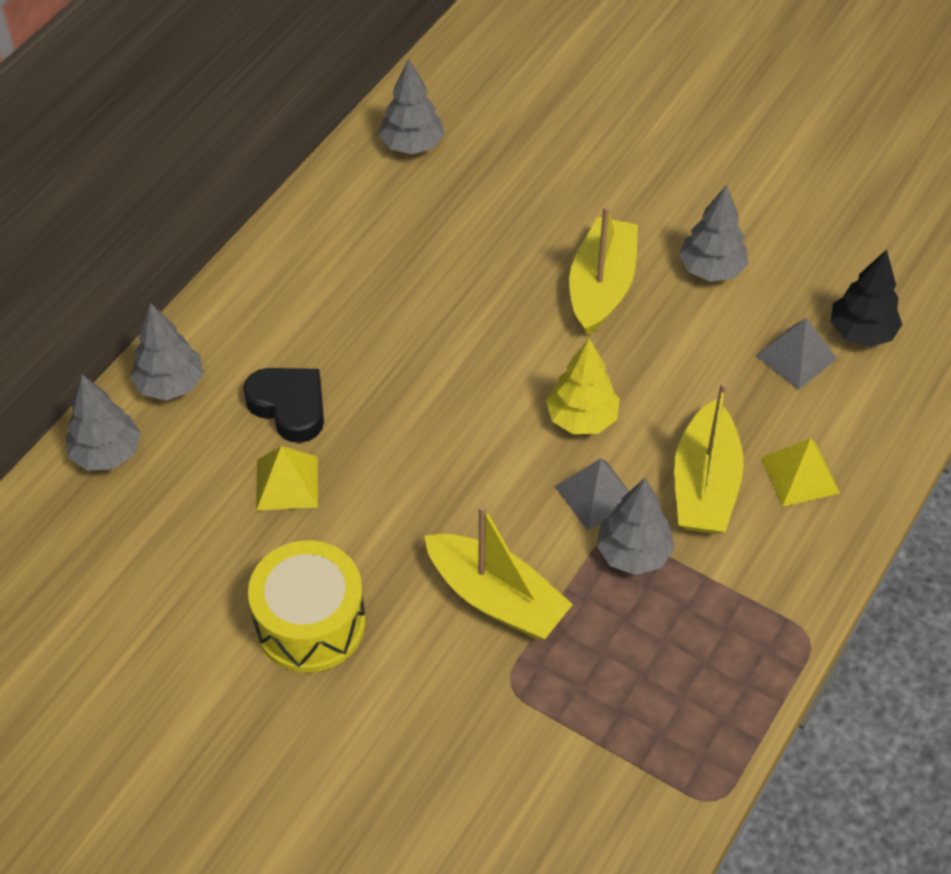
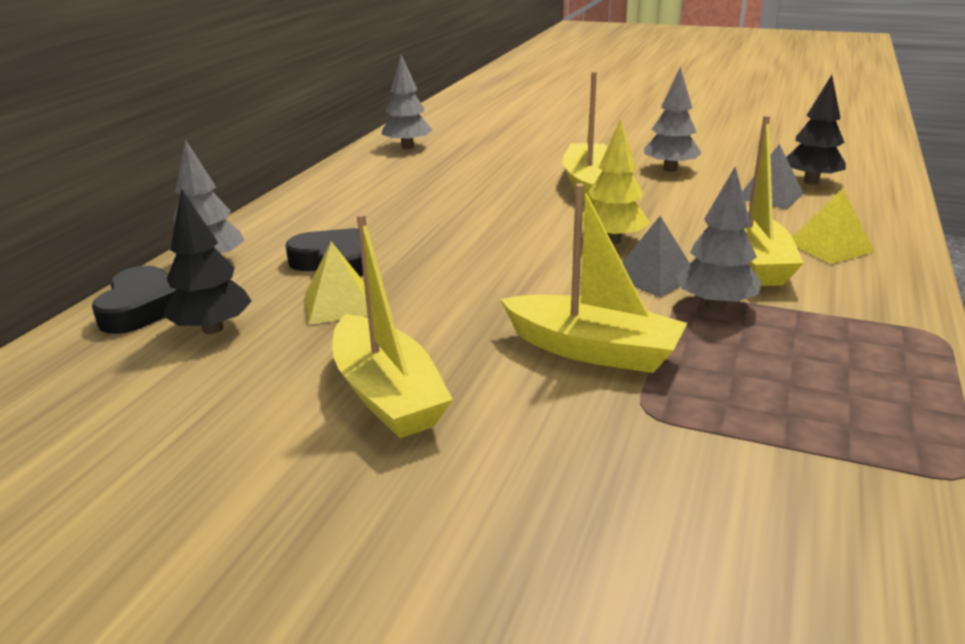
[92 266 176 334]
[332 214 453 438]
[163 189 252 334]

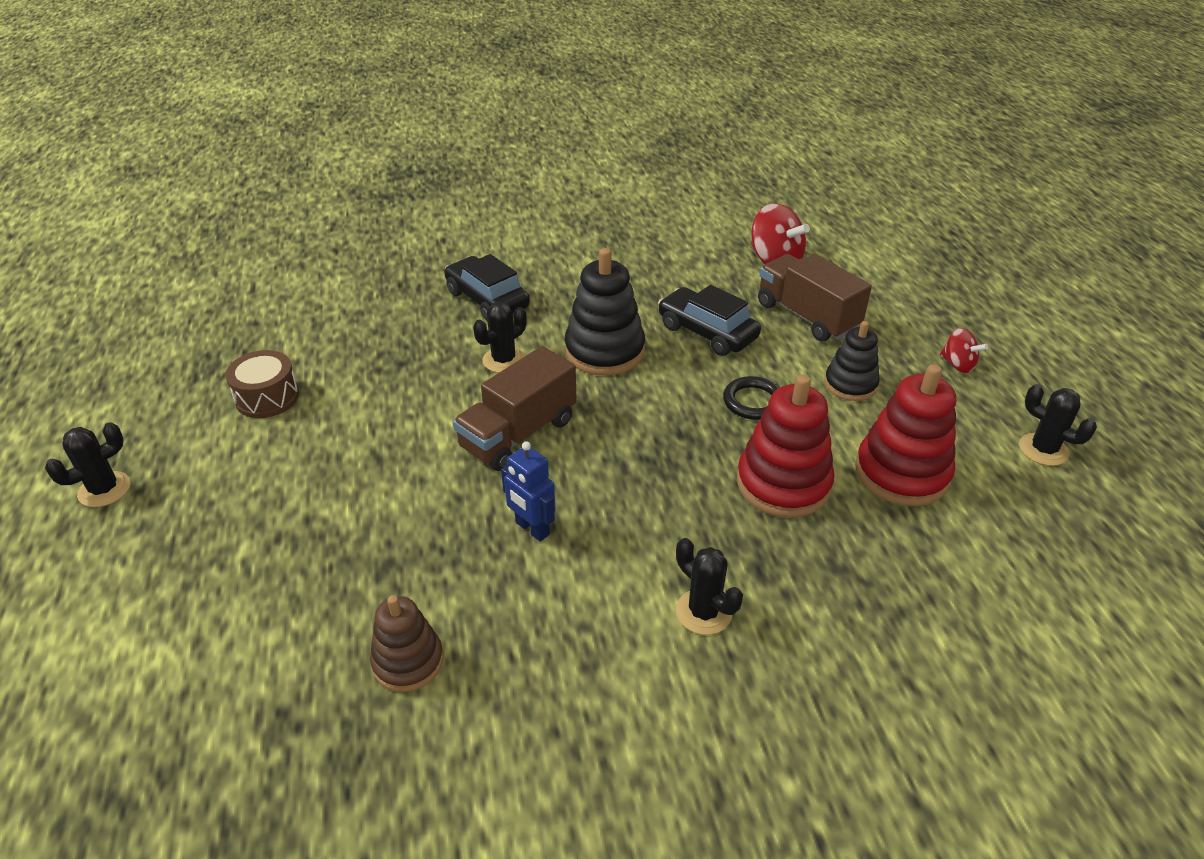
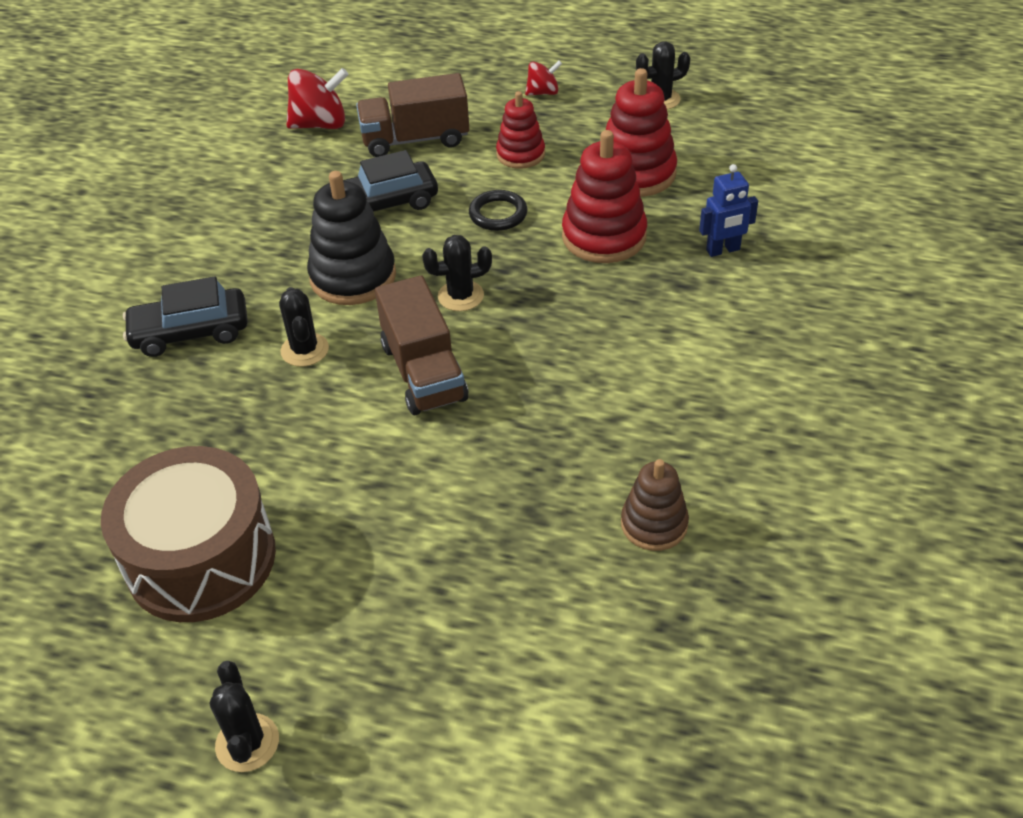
[496 91 545 169]
[101 446 276 622]
[699 164 758 257]
[422 235 492 311]

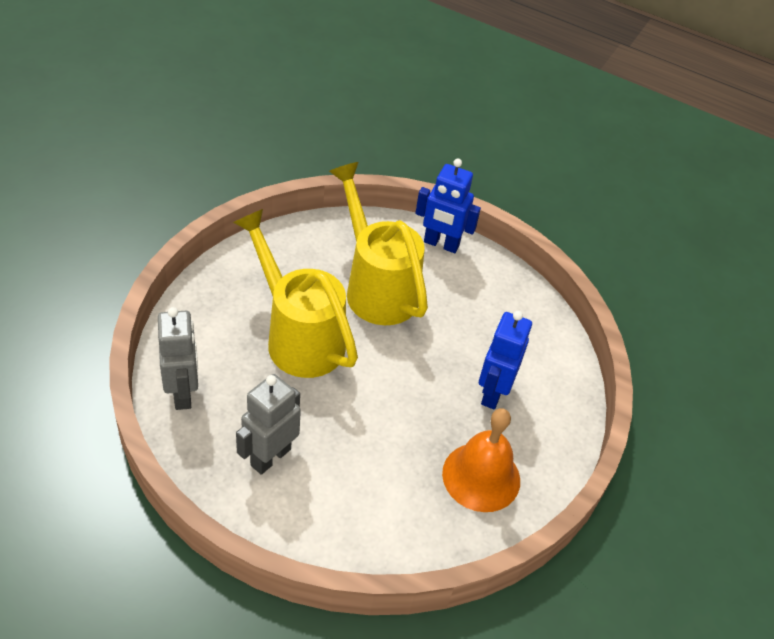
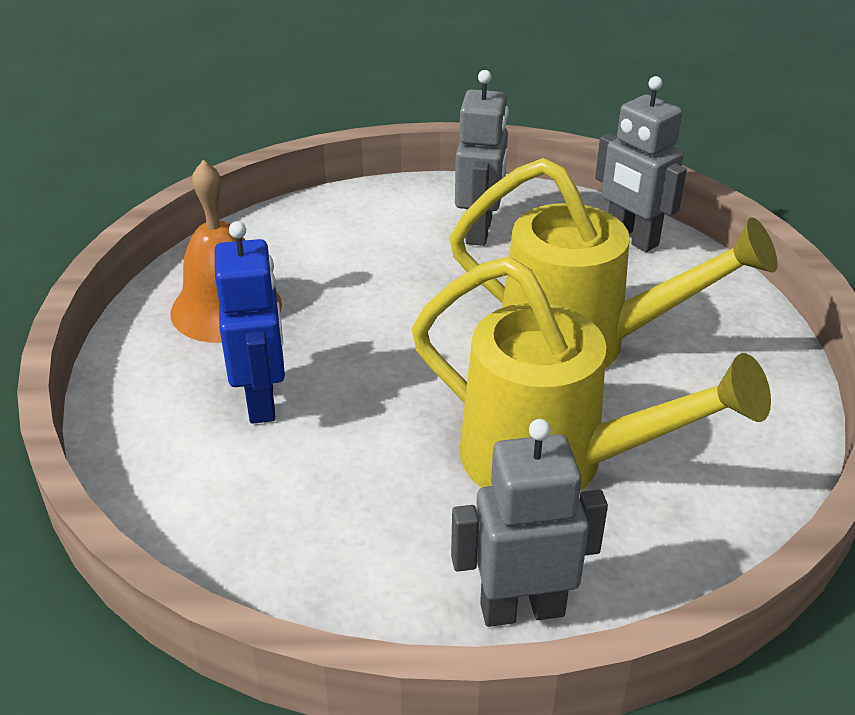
[451 419 608 627]

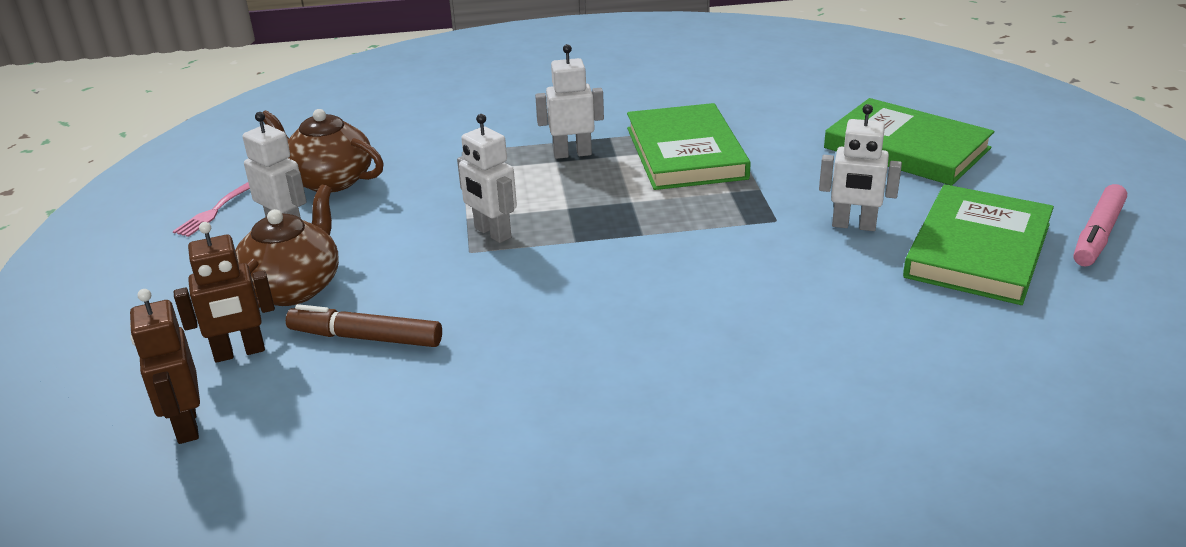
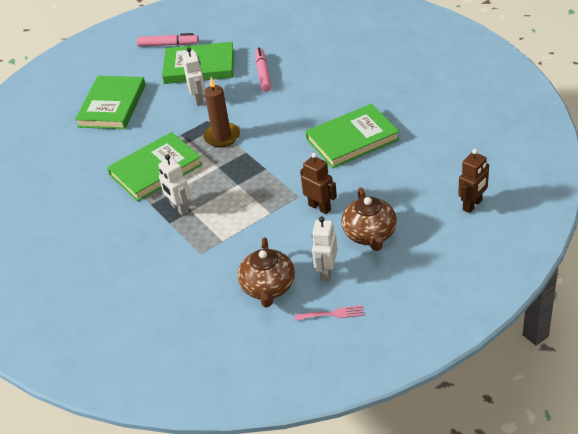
[457 114 517 243] (first image)
[341 187 397 251]
[300 153 337 214]
[286 304 442 347] (first image)
[255 48 272 92]
[203 77 240 147]
[305 104 400 168]

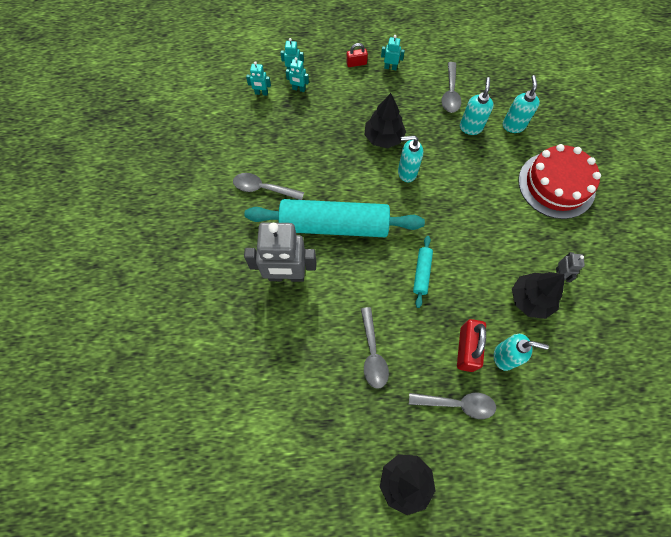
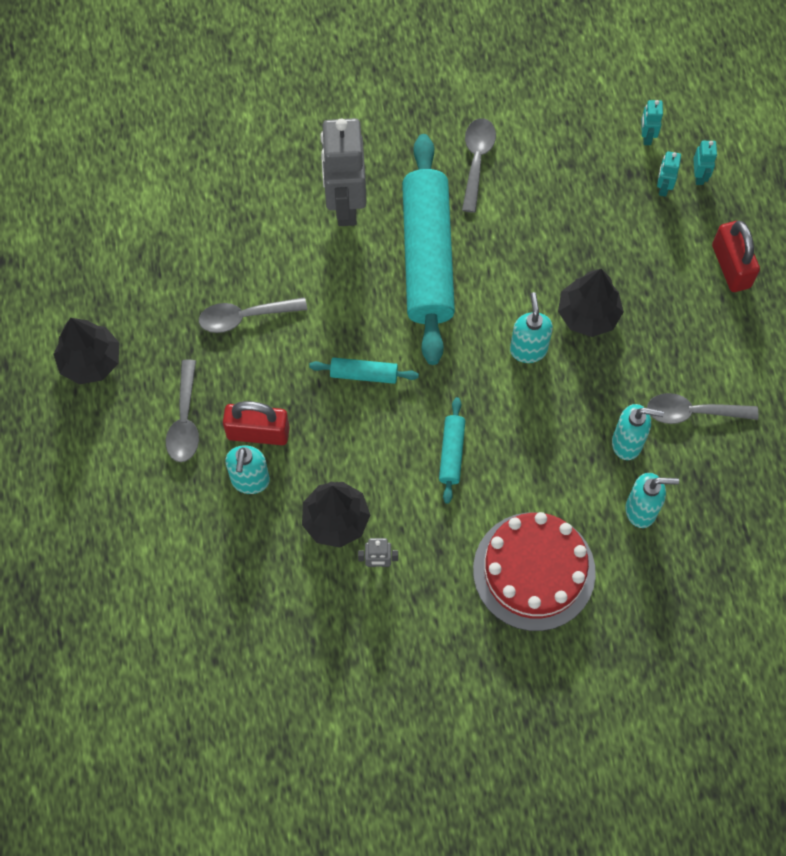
[381 35 405 70] (first image)
[712 221 760 292]
[439 397 465 504]

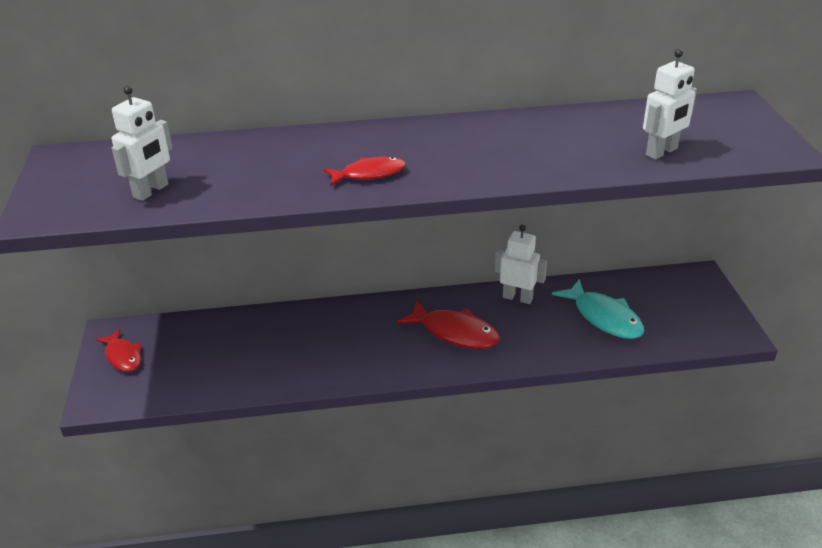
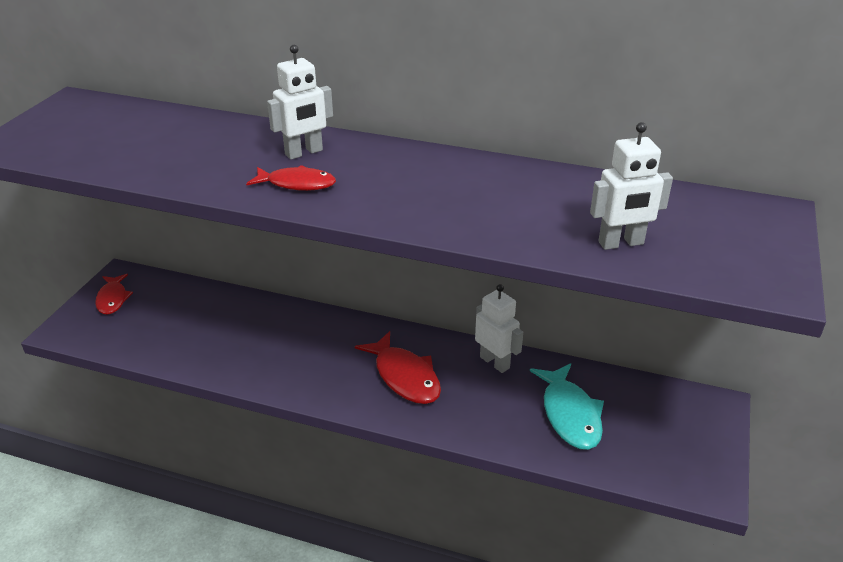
[267 45 333 160]

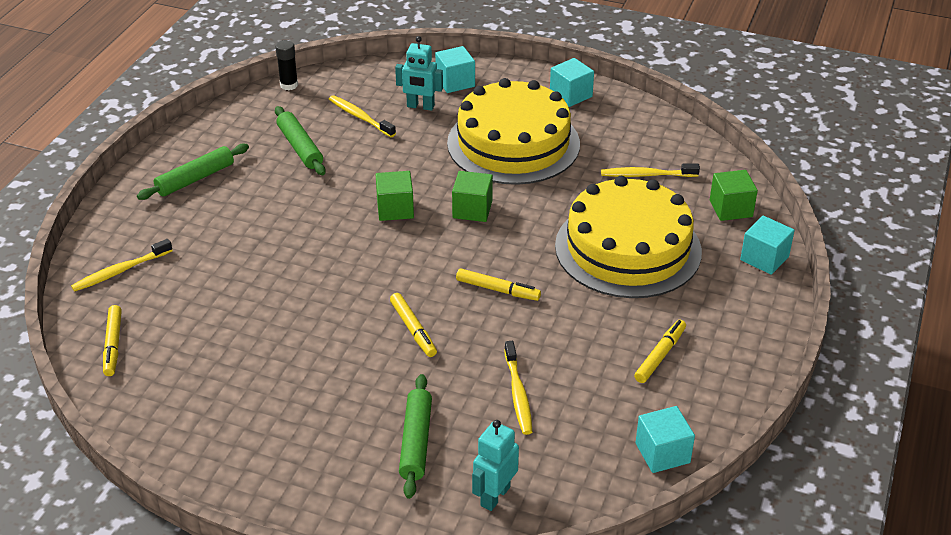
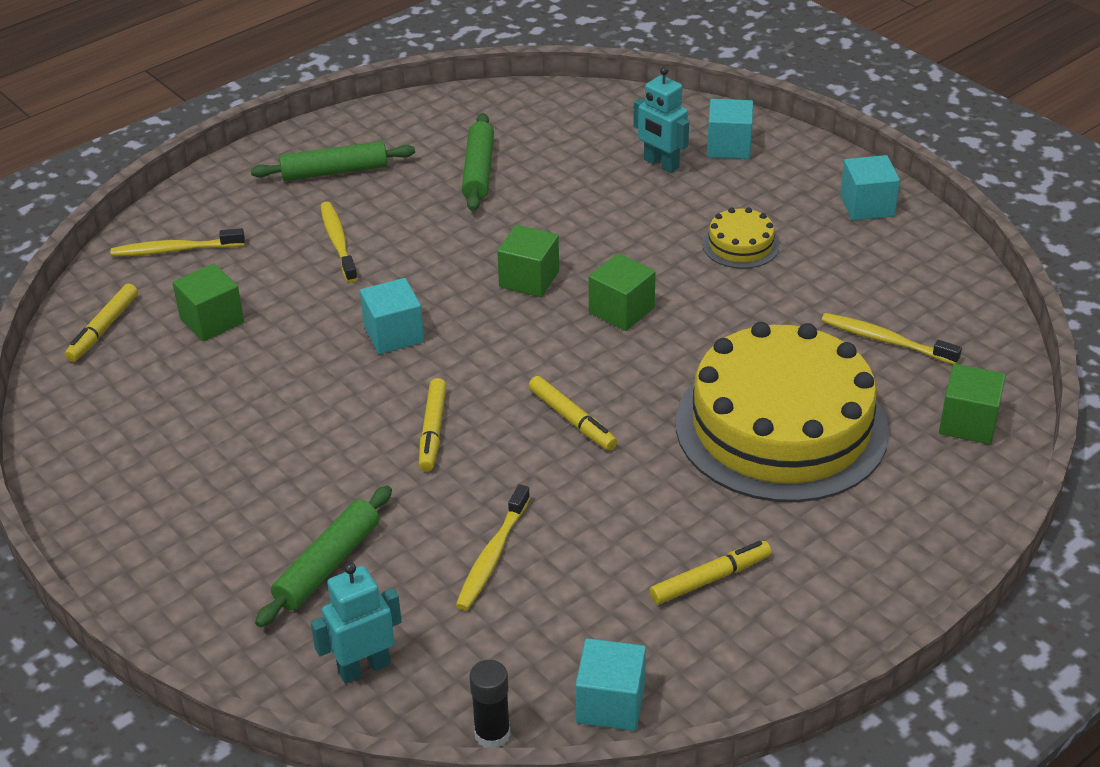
[469 660 511 748]
[702 207 780 269]
[320 202 358 283]
[360 278 424 354]
[173 264 244 341]

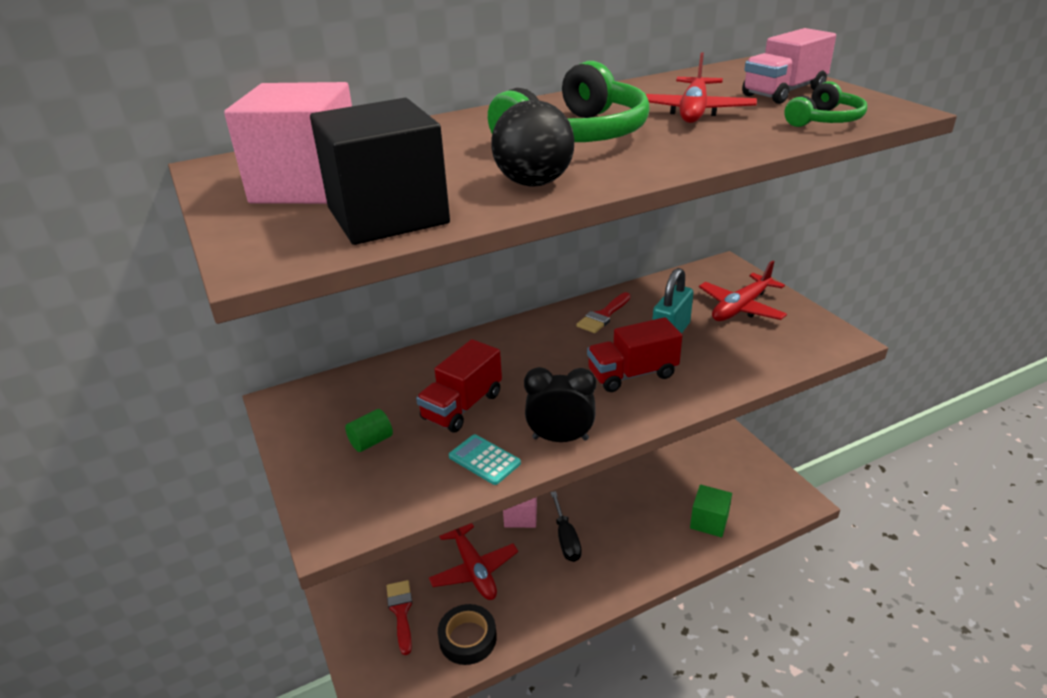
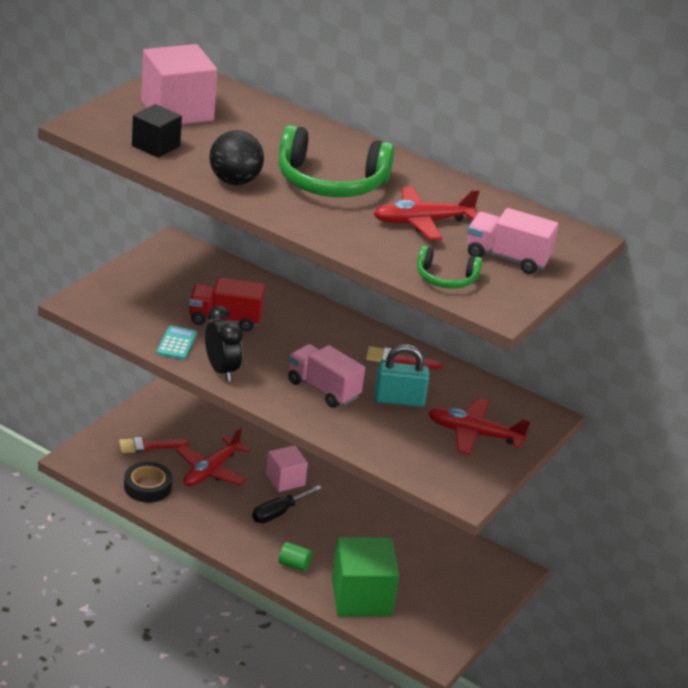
[132 104 182 158]
[288 344 365 408]
[279 542 312 572]
[332 537 399 616]
[119 437 189 453]

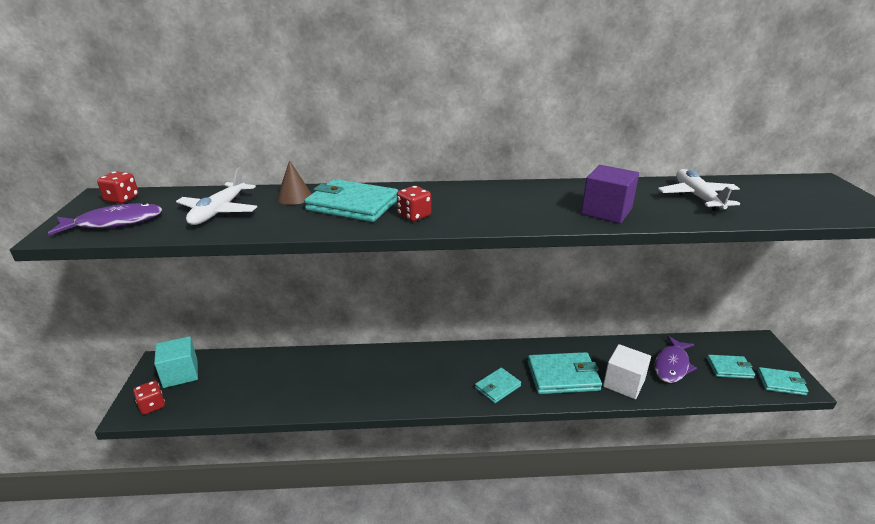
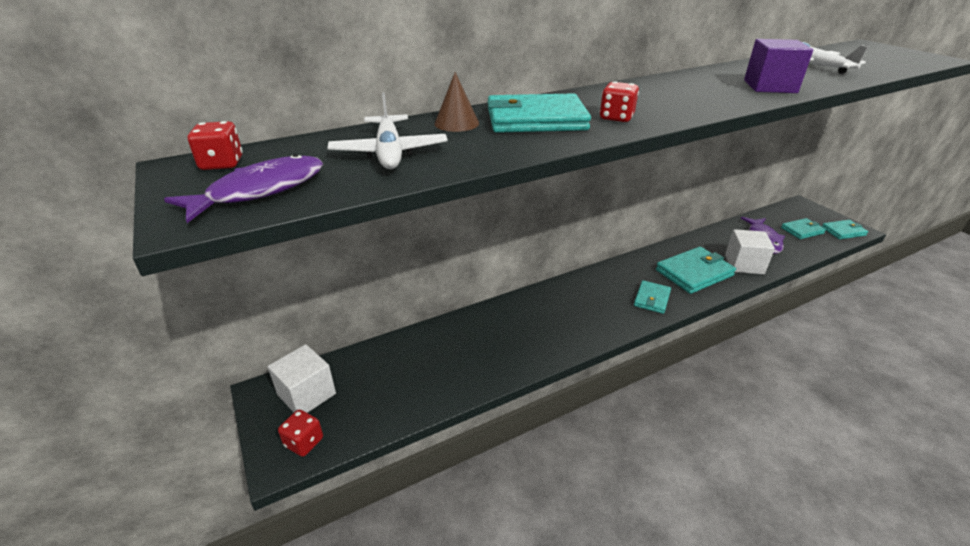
[268 344 336 413]

